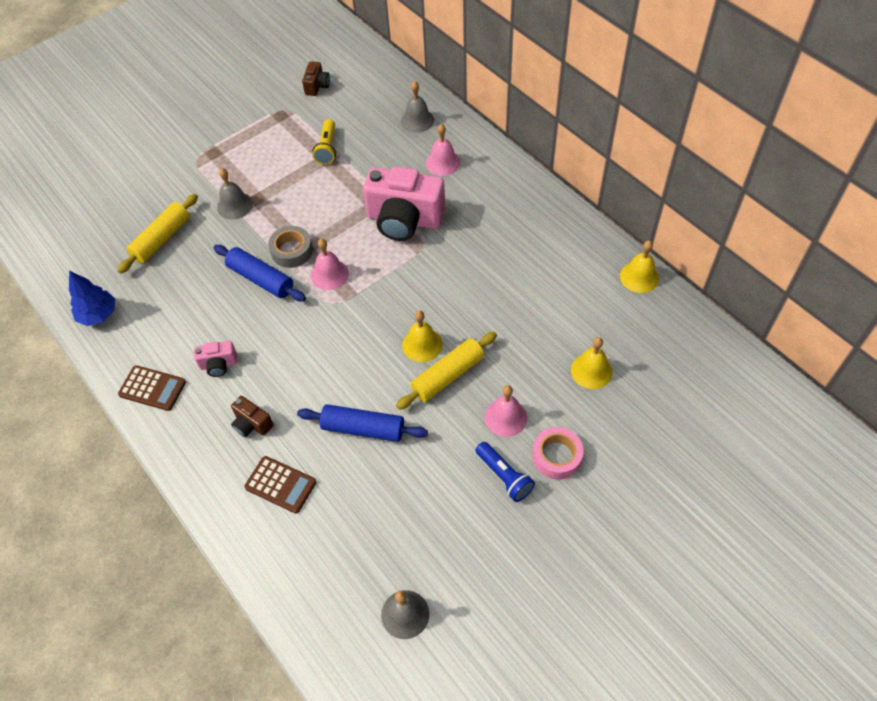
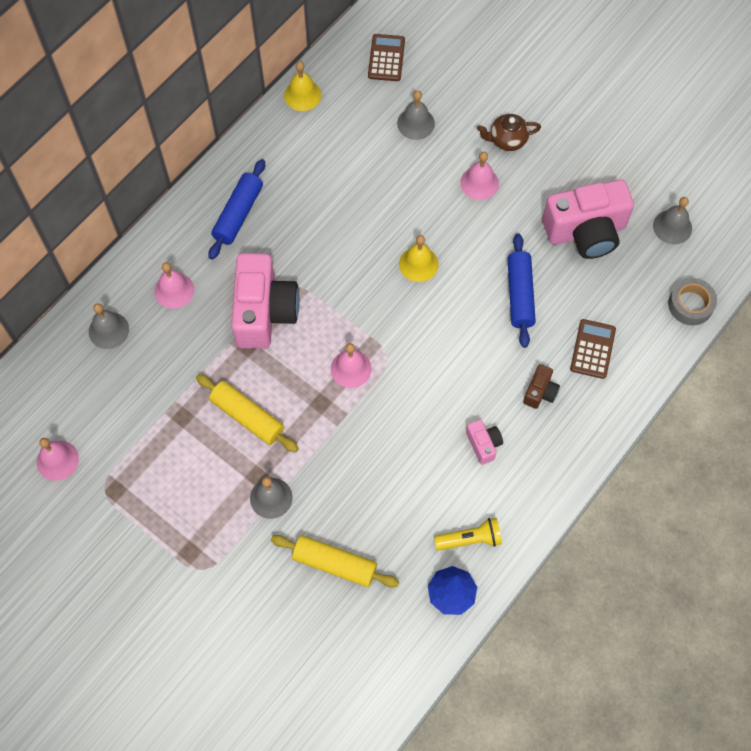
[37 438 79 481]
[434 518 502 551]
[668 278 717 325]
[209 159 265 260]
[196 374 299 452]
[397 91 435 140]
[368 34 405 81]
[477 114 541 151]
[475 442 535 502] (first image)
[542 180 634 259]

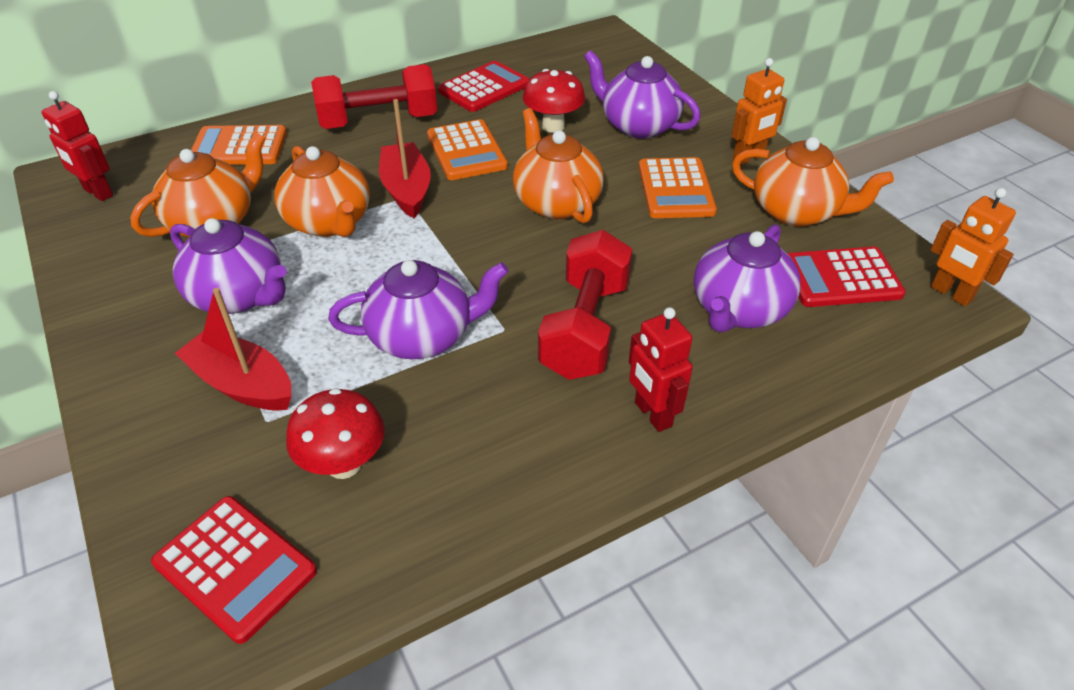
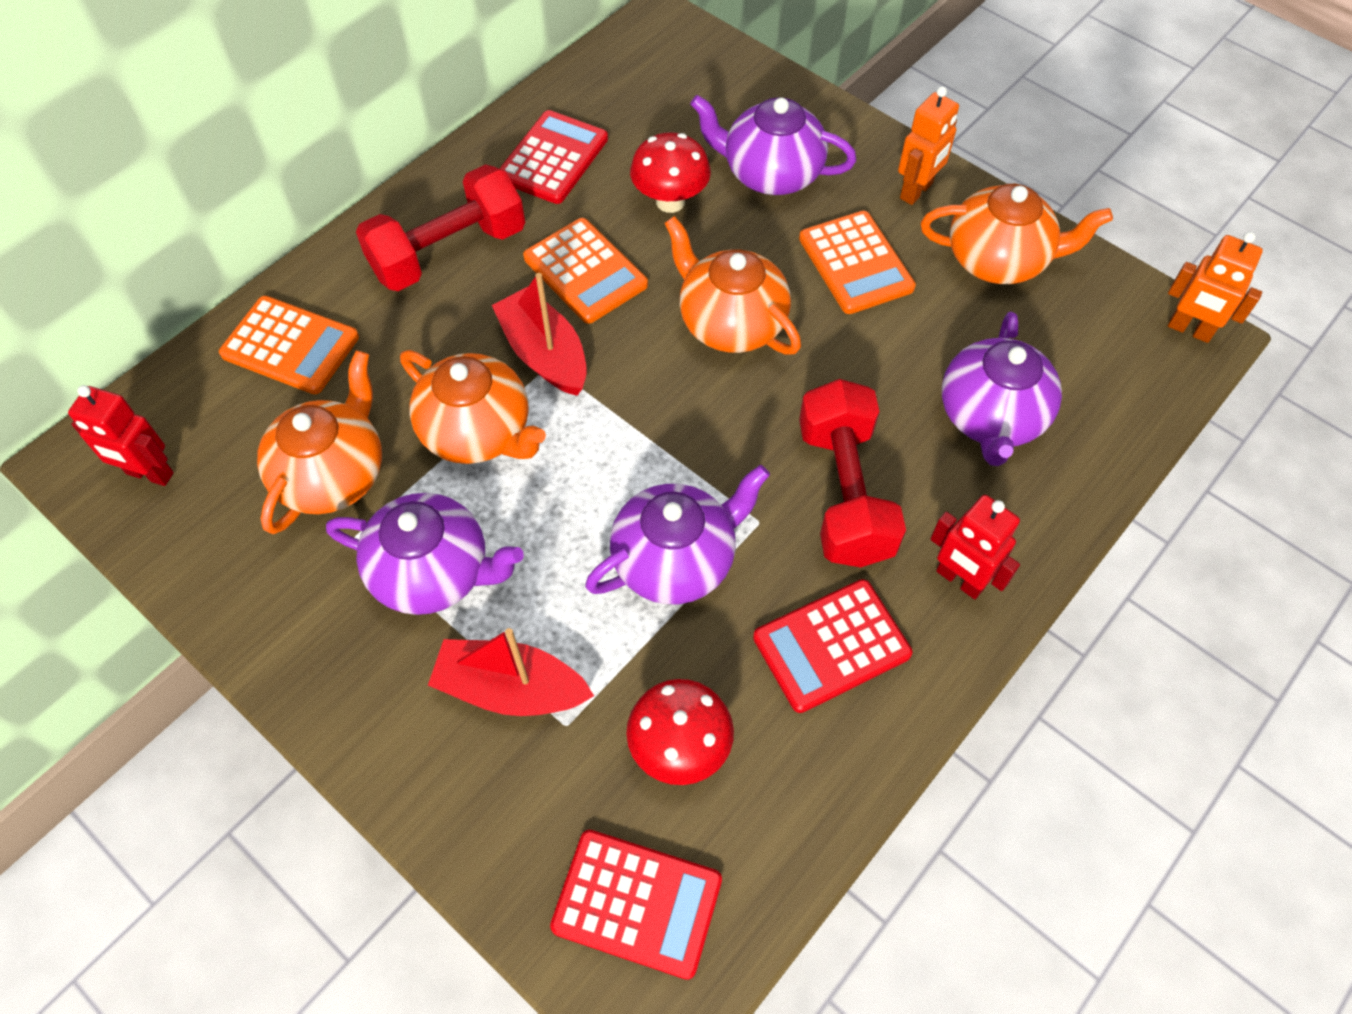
[219 296 359 394]
[753 579 912 713]

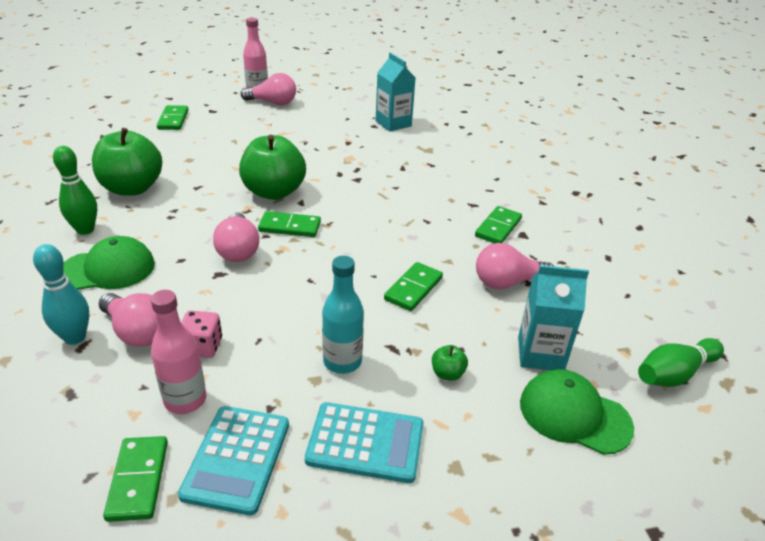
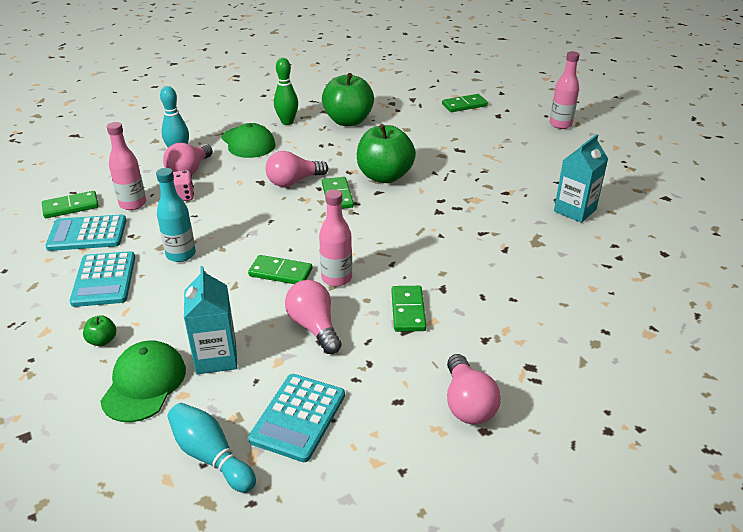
[447 354 501 424]
[391 286 426 332]
[167 403 256 493]
[83 315 116 346]
[319 190 352 286]
[248 374 345 462]

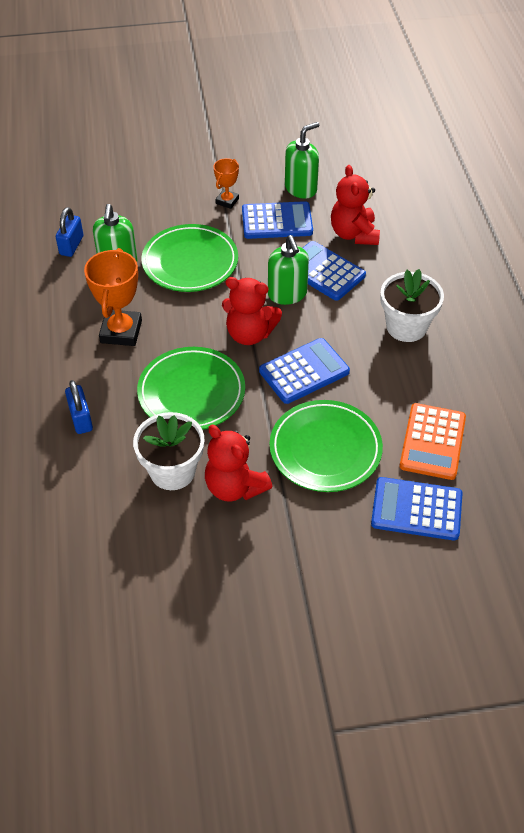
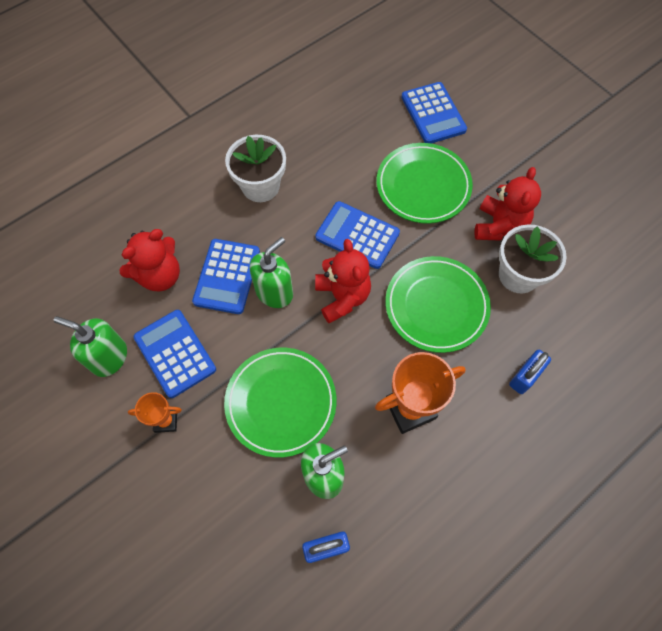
[399 403 466 480] (first image)

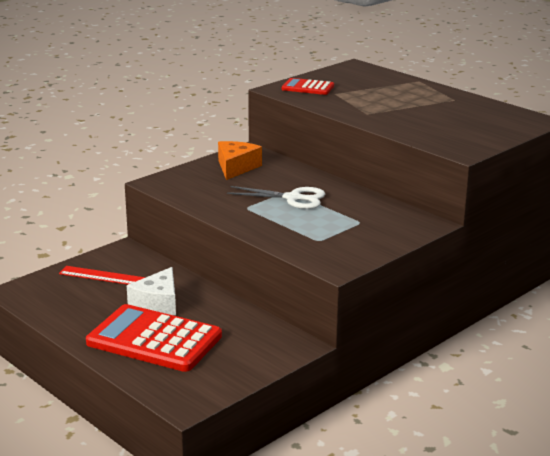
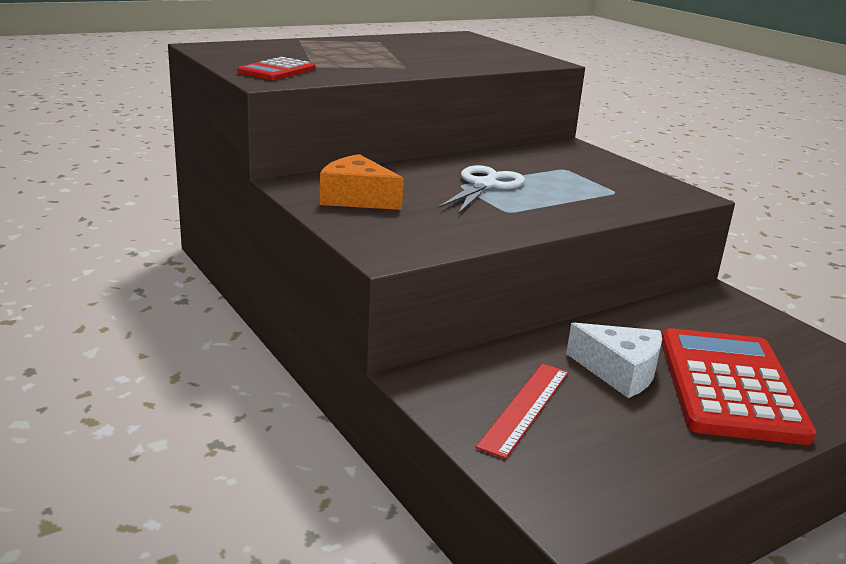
[661 328 816 445]

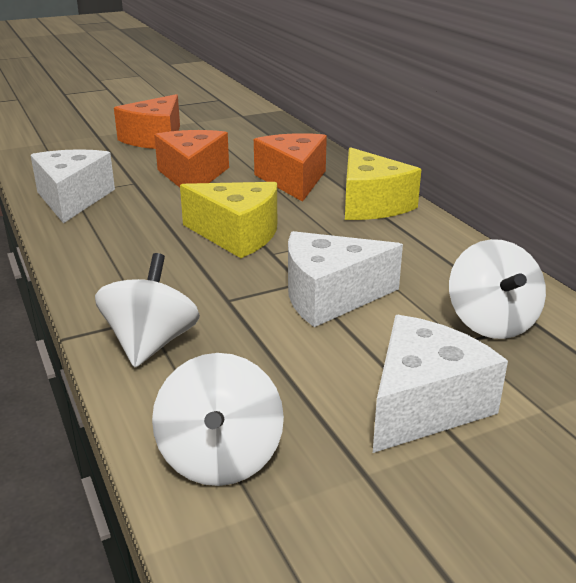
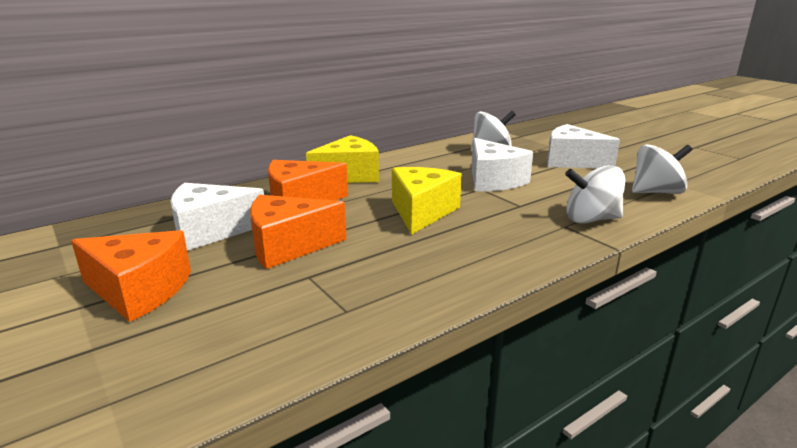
[170 183 264 251]

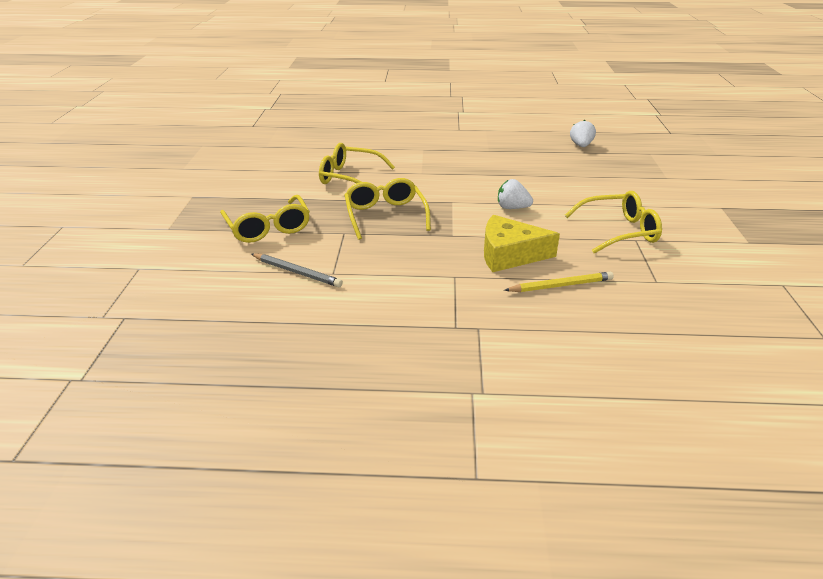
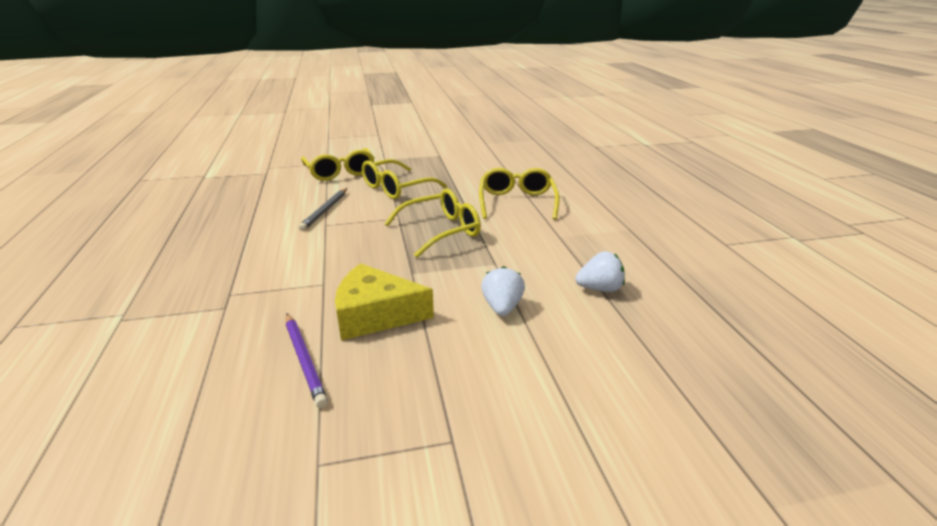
[575 251 625 292]
[301 148 375 181]
[335 263 434 341]
[286 314 328 408]

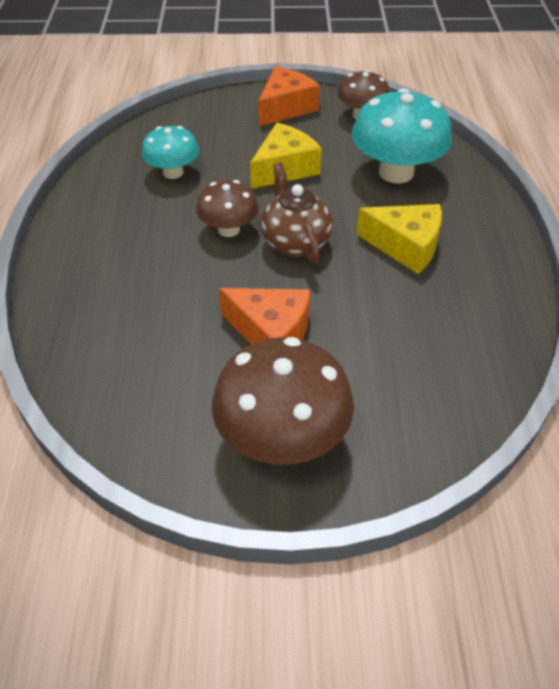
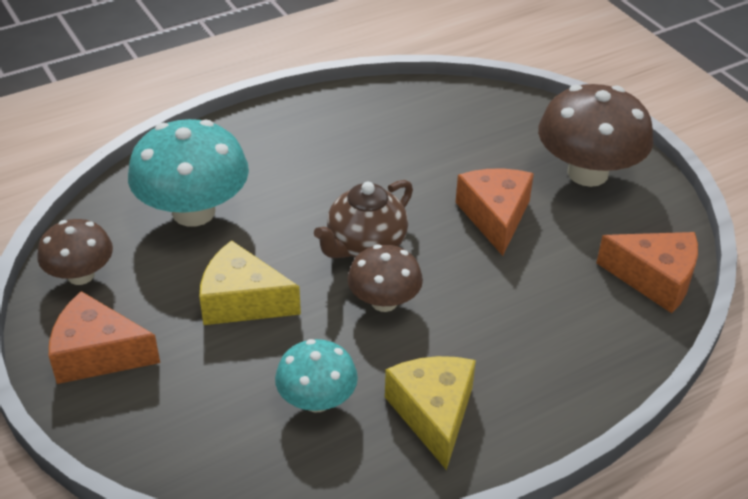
[385 356 476 470]
[596 232 698 313]

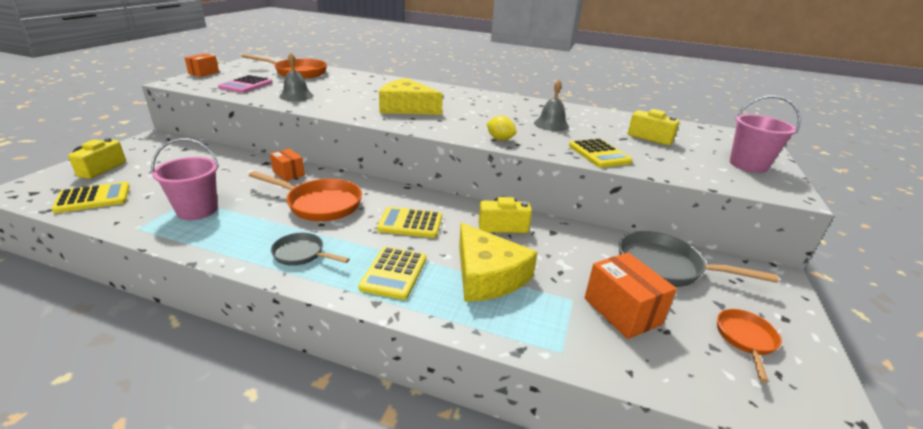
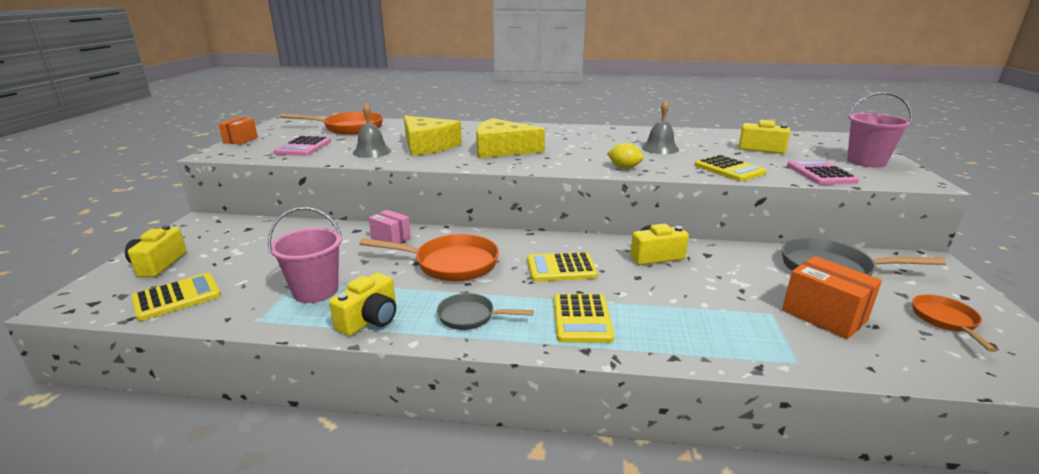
[369 210 411 243]
[404 116 462 156]
[787 160 859 185]
[329 273 396 336]

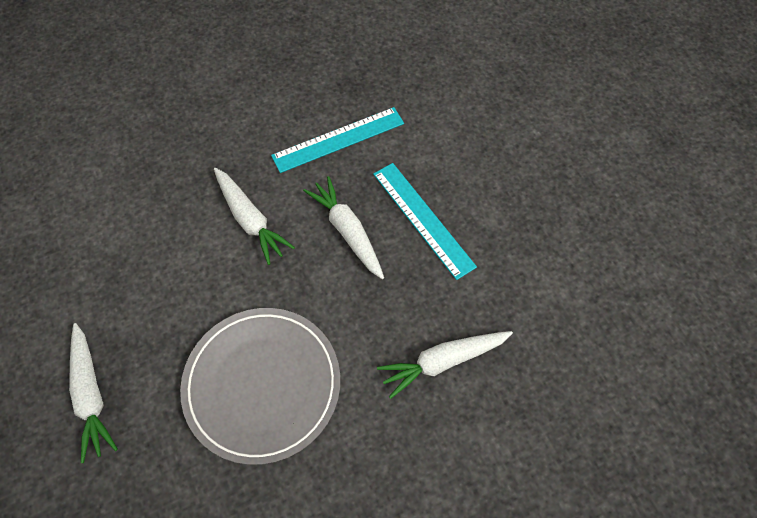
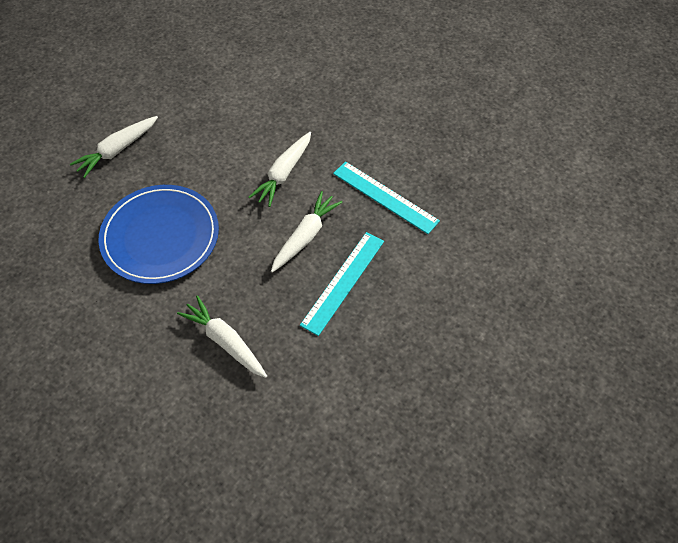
[98 185 219 284]

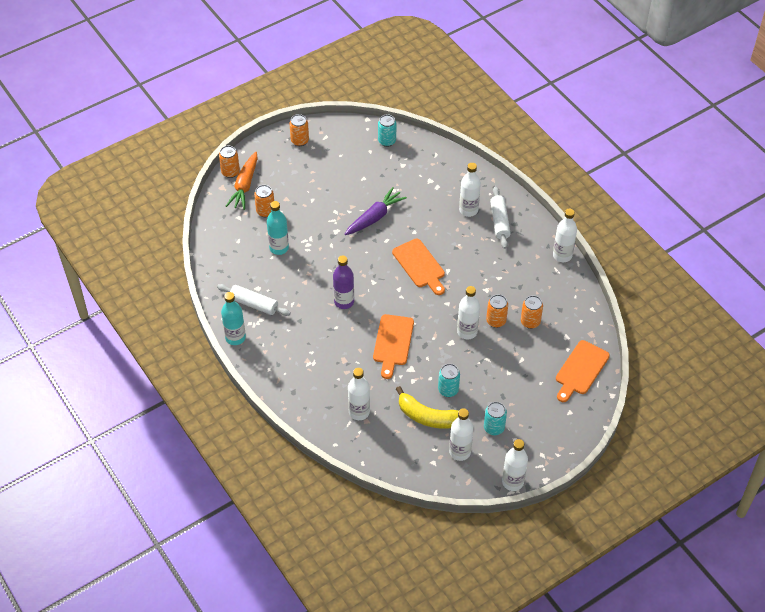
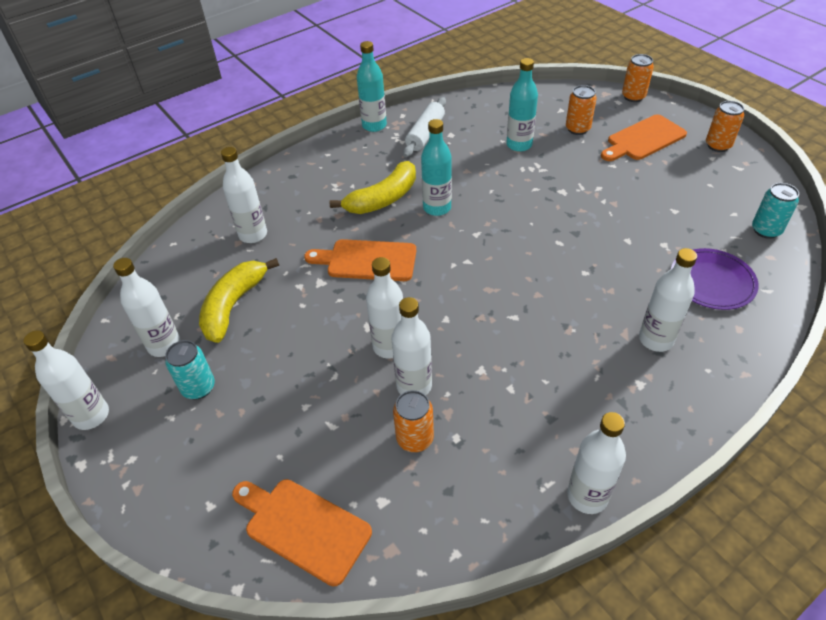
[226 152 258 210] (first image)
[345 187 407 235] (first image)
[490 187 511 249] (first image)
[601 114 687 161]
[421 119 452 216]
[391 297 432 395]
[438 364 460 397] (first image)
[330 161 416 214]
[671 248 759 310]

